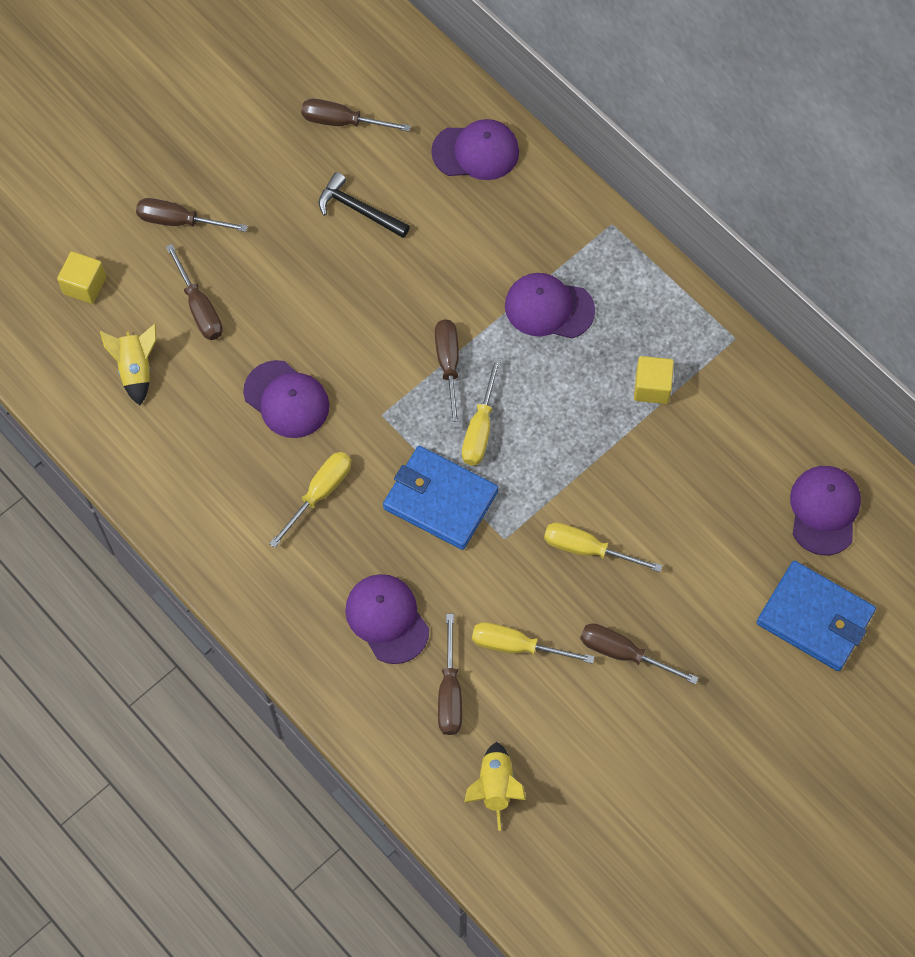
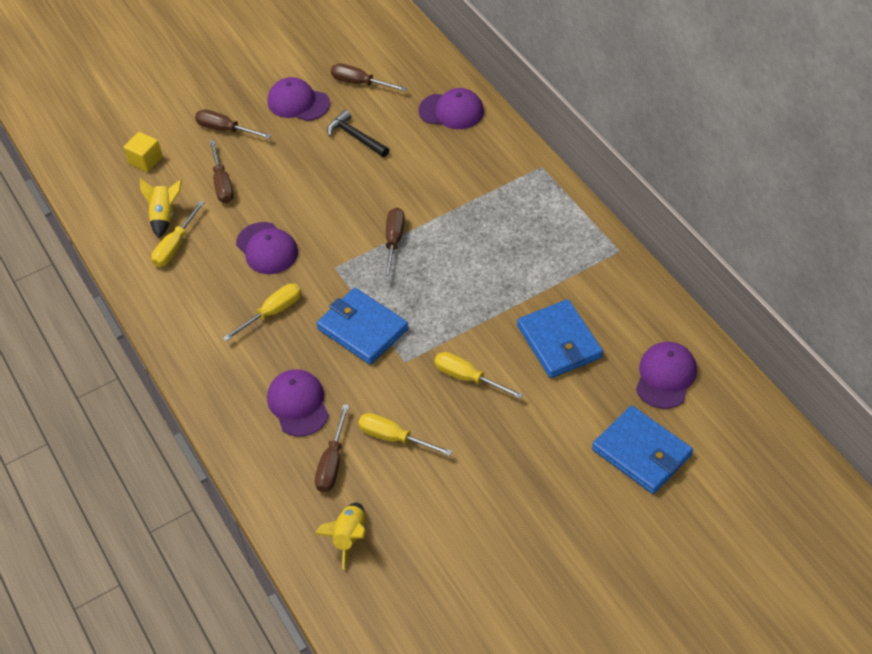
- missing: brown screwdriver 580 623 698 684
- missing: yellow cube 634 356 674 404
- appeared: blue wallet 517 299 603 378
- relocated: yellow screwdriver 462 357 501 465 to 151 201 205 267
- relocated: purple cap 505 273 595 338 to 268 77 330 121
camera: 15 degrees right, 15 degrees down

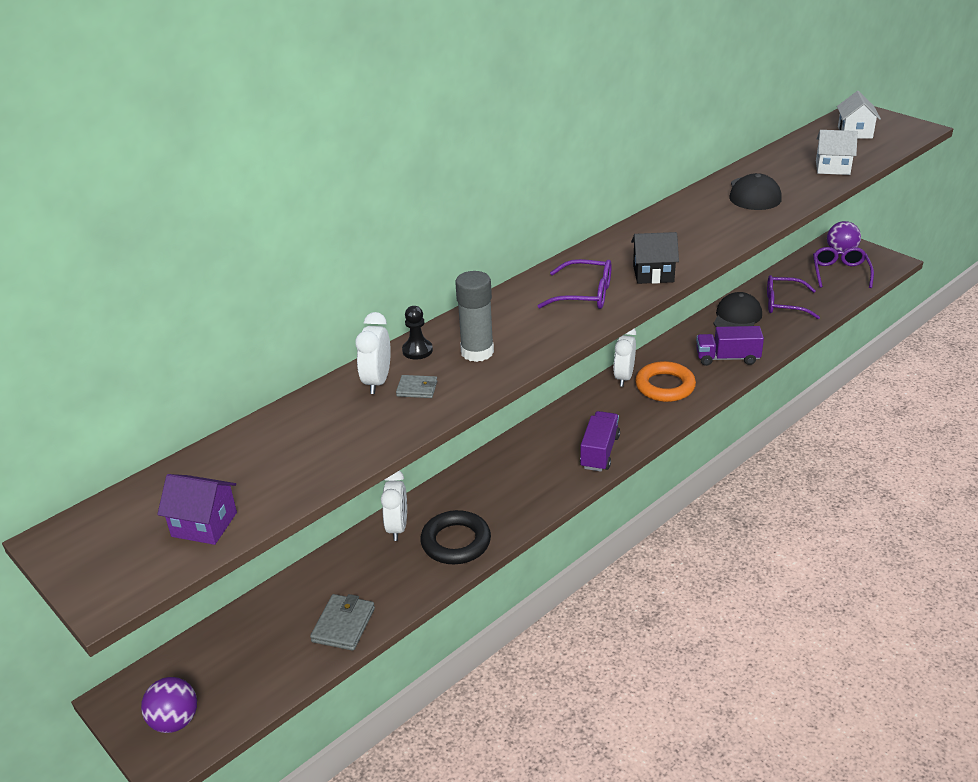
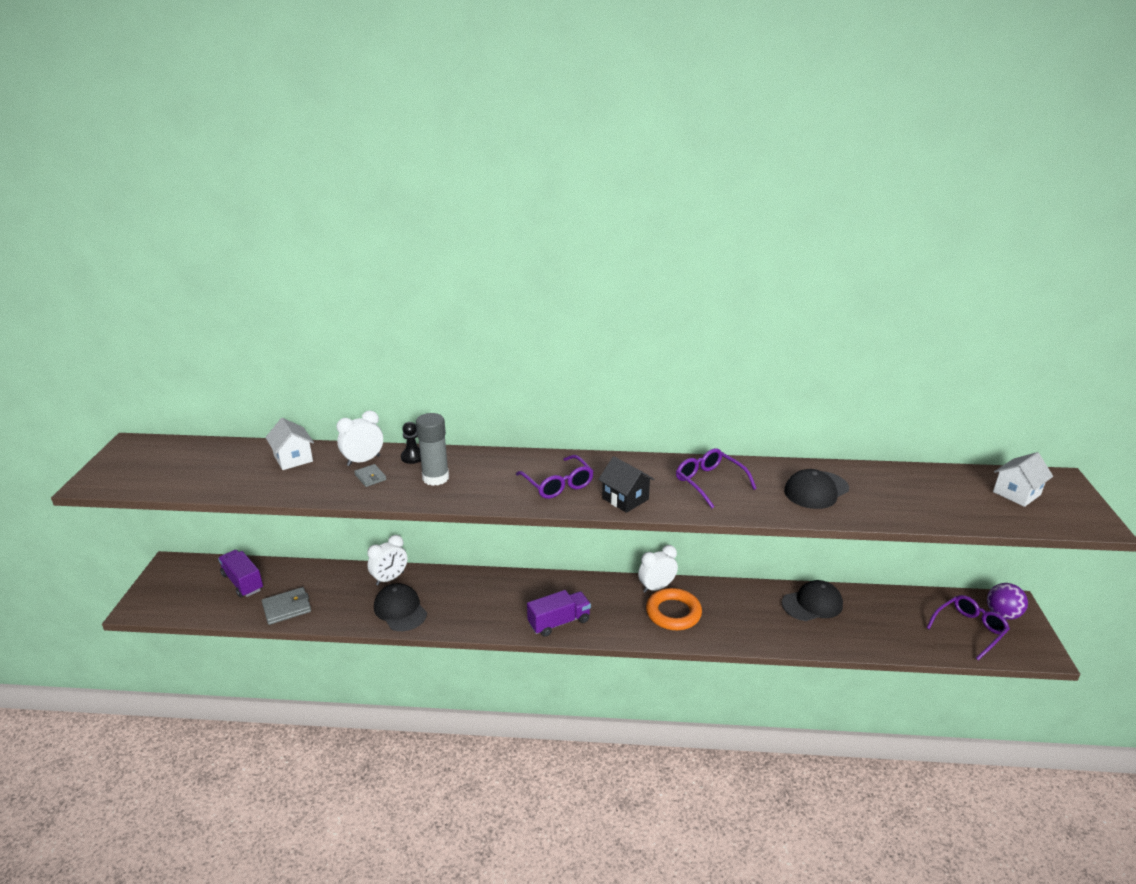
- missing: purple ball 141 677 197 733
- missing: purple house 157 474 237 545
- relocated: purple truck 696 326 764 366 to 218 550 263 597
- relocated: purple glasses 767 275 820 319 to 676 448 757 508
- relocated: white house 816 130 858 175 to 265 418 314 470
- exchanged: black ring 420 510 491 564 to black cap 374 583 427 631
camera: 45 degrees right, 5 degrees down

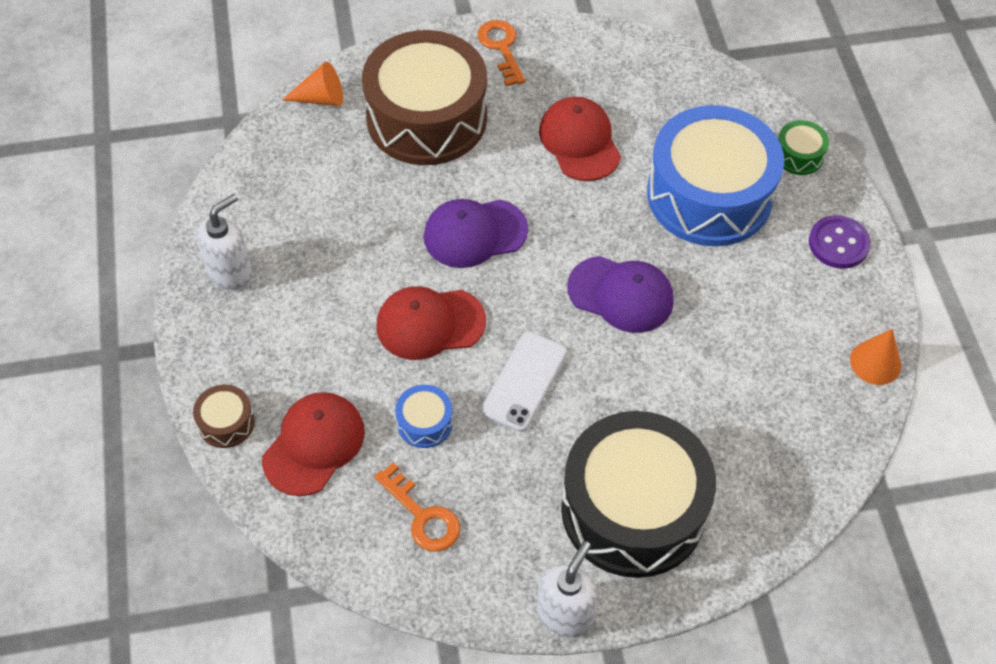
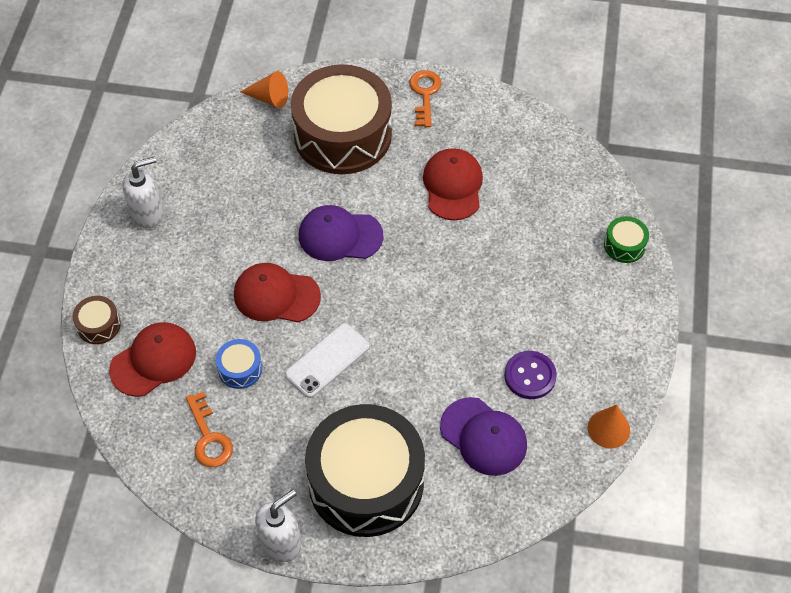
- missing: blue drum 647 105 784 246
- relocated: purple cap 567 256 674 333 to 440 397 527 476
- relocated: purple button 809 215 871 269 to 504 351 557 399
camera: 20 degrees right, 0 degrees up

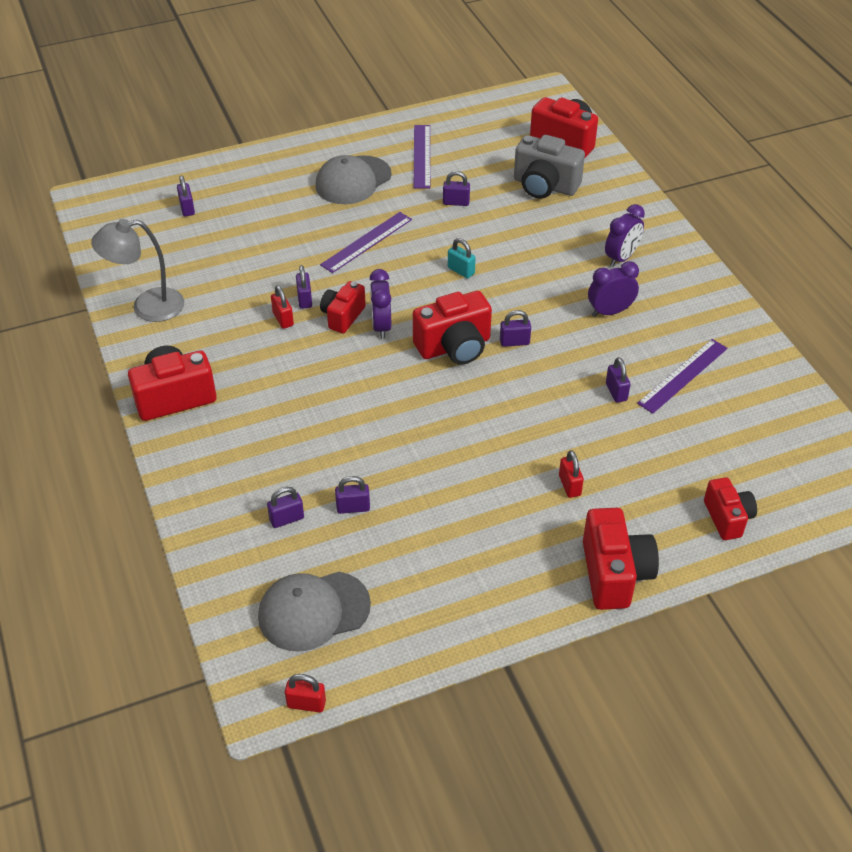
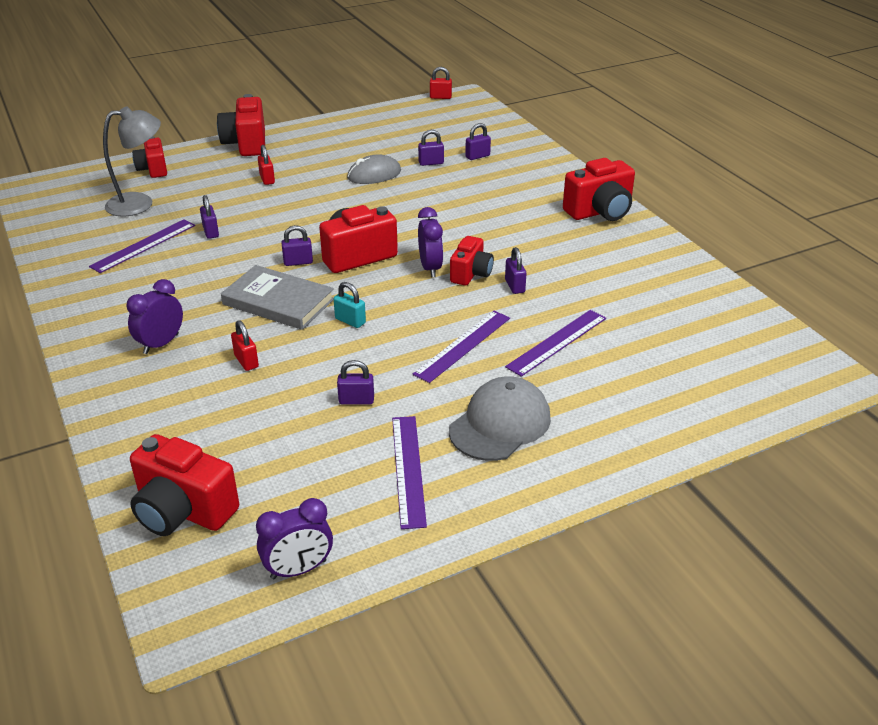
- missing: purple padlock 177 176 195 217
- missing: grey cap 258 572 371 652
- missing: grey camera 514 135 585 199
- appeared: grey book 221 265 334 330
- appeared: grey mouse 347 155 401 184
- appeared: purple ruler 505 310 606 377
- relocated: grey lamp 91 219 184 322 to 103 106 161 217
- relocated: red padlock 271 285 294 329 to 231 320 259 371
- relocated: purple clock 588 261 639 317 to 256 498 333 579
camera: 175 degrees right, 10 degrees down

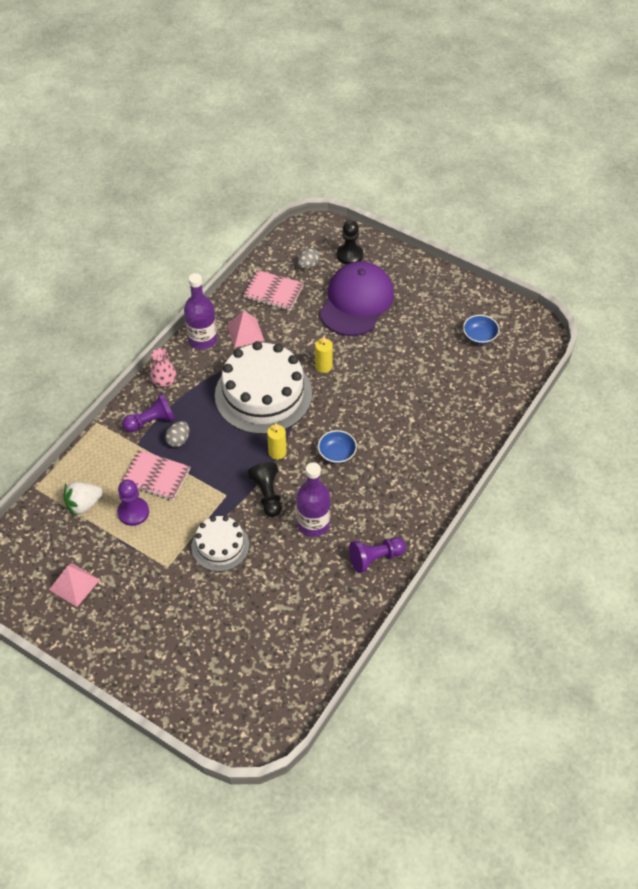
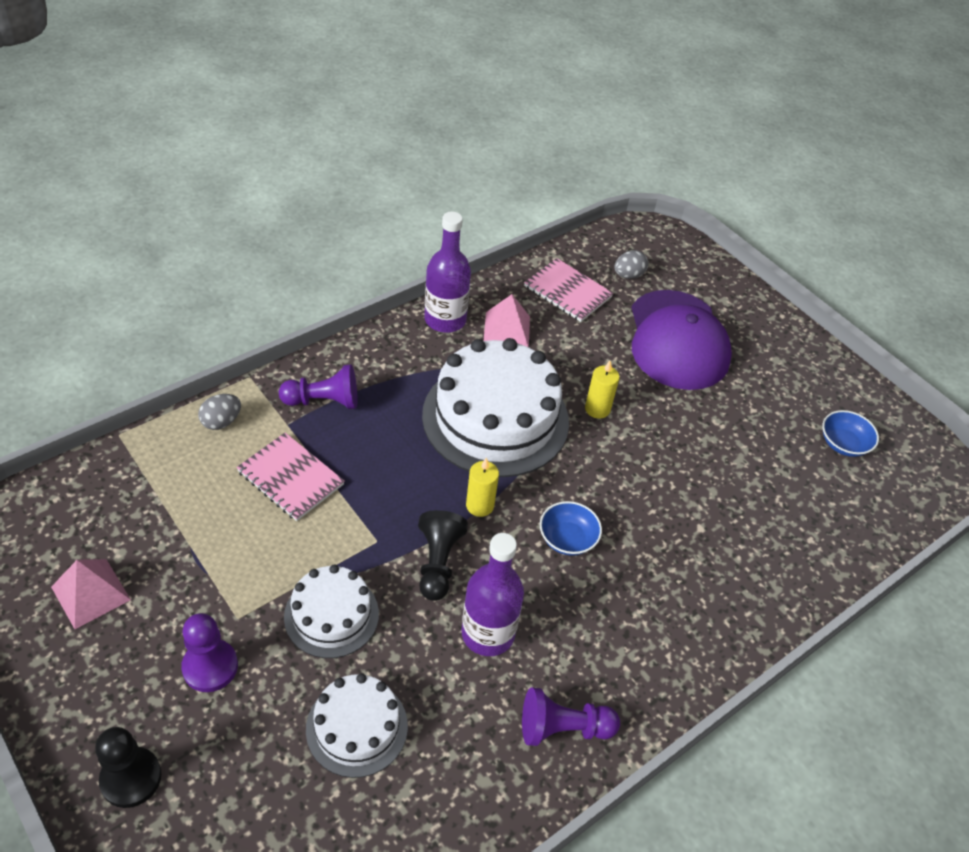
- missing: white strawberry 64 482 103 517
- missing: pink vase 150 348 176 387
- appeared: white cake 306 673 408 778
- relocated: purple pawn 117 480 149 526 to 181 613 238 692
- relocated: grey egg 165 421 189 447 to 198 394 241 430
- relocated: black pawn 337 220 363 265 to 95 727 161 808
- spun: purple cap 319 261 394 336 = 632 290 732 390 135 degrees clockwise
camera: 15 degrees right, 5 degrees down

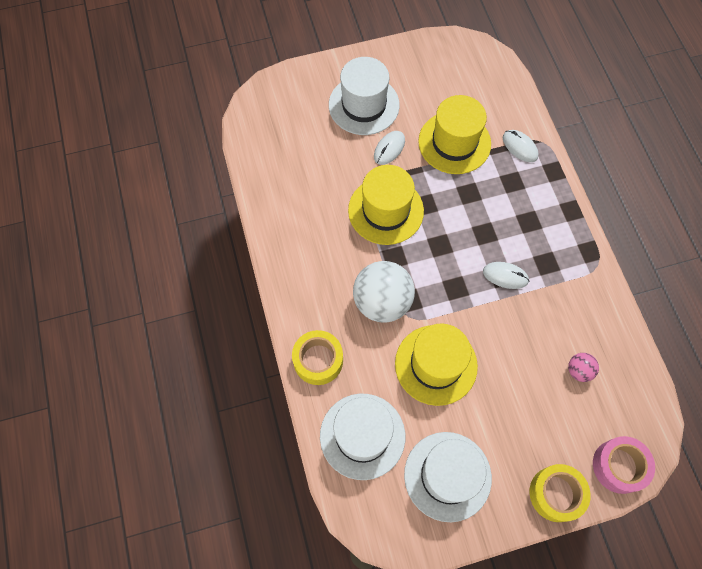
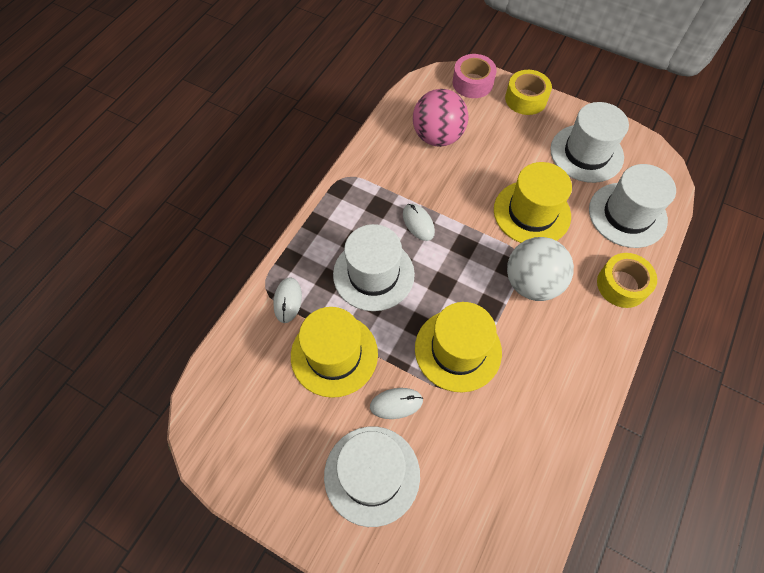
- appeared: white hat 333 224 415 311
- size: pink ball 568 353 599 382 = 413 89 468 147 x2.15
camera: 135 degrees left, 5 degrees down

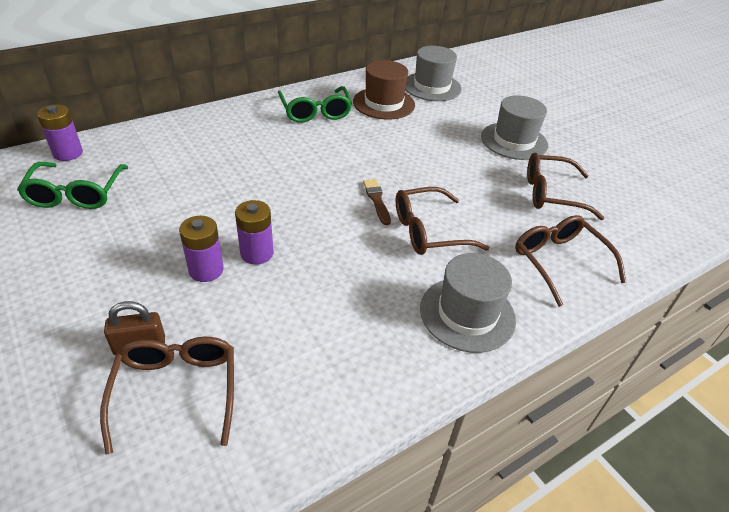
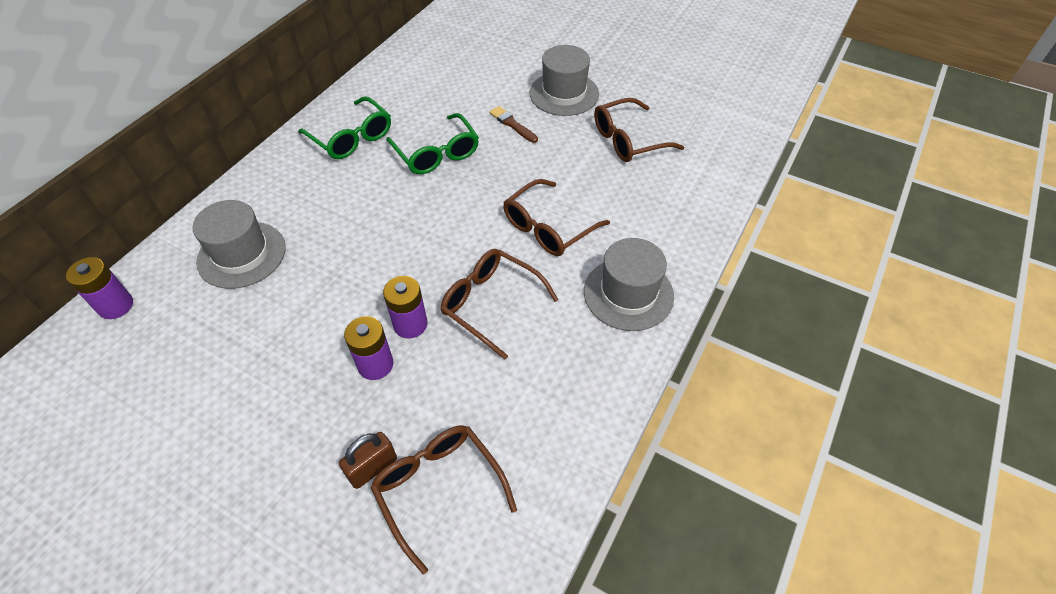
- missing: brown hat 353 60 415 120
- relocated: green glasses 17 162 128 209 to 386 113 479 174
- relocated: brown brush 363 179 391 225 to 489 106 538 143
- relocated: grey hat 405 46 462 101 to 192 200 286 289
- relocated: brown glasses 515 215 627 307 to 440 249 559 359
camera: 25 degrees left, 10 degrees up

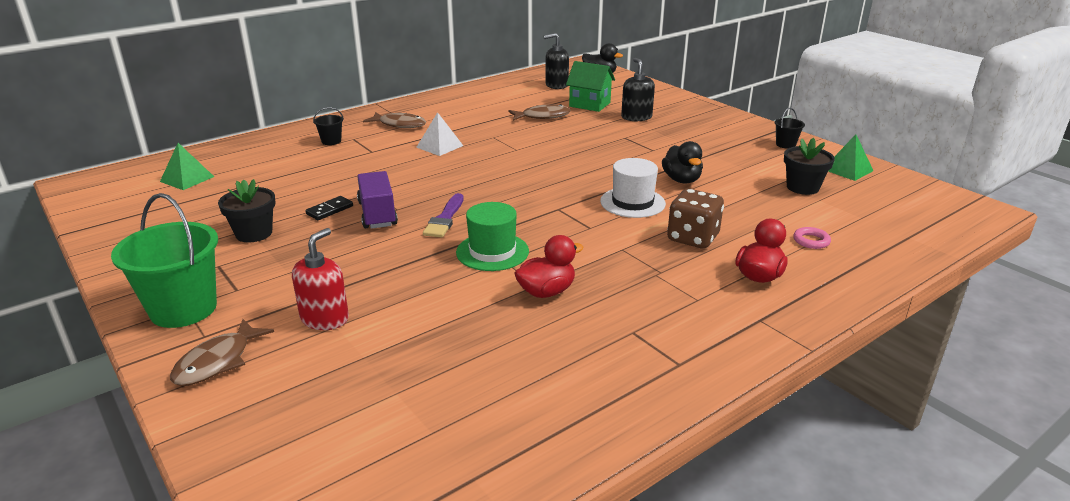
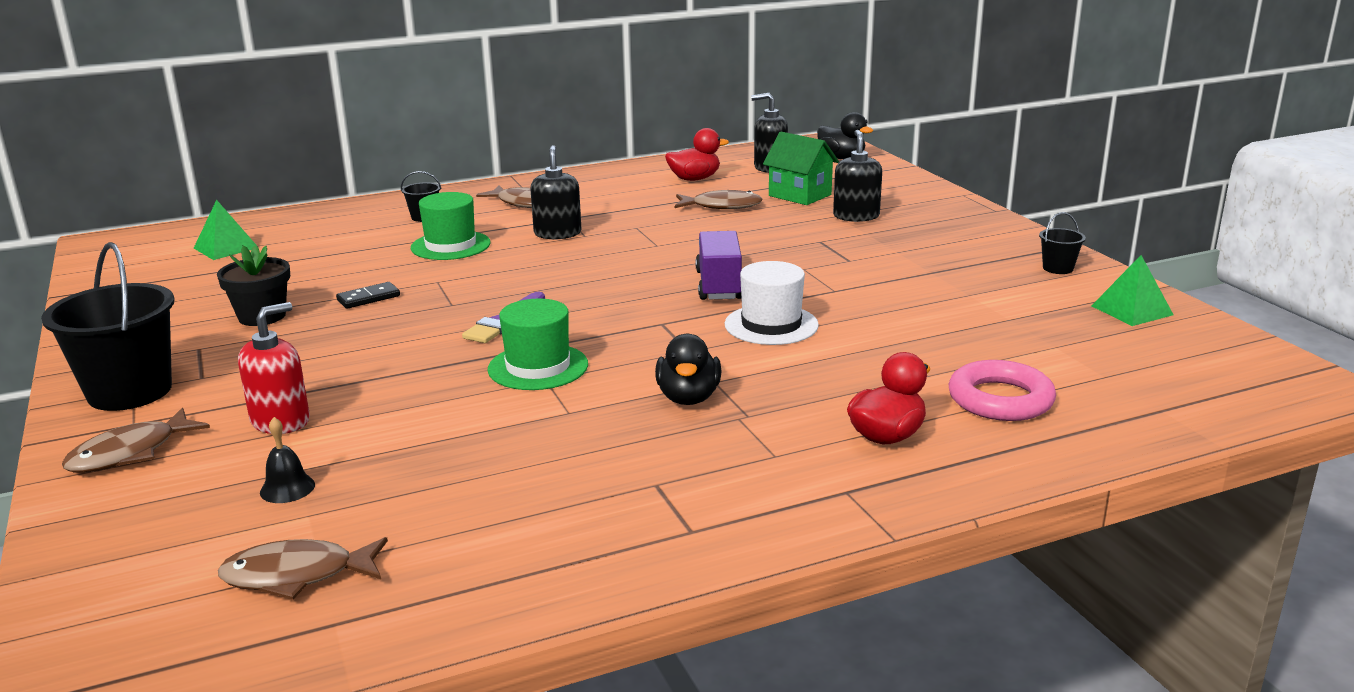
- missing: brown dice 667 189 724 248
- missing: black flower pot 784 138 835 195
- appeared: brown fish 218 537 388 600
- appeared: black bell 260 417 315 503
- appeared: green hat 411 192 491 260
- relocated: purple truck 357 171 398 229 to 696 231 742 300
- relocated: red duck 514 235 584 298 to 665 128 729 181
- relocated: black duck 662 141 703 183 to 655 334 722 405
- exchanged: white pyramid 416 112 463 156 to black soap dispenser 530 145 582 239
- colour: green bucket 111 193 218 328 to black bucket 41 242 175 411
- size: pink ring 793 227 831 249 = 949 360 1056 421 x1.92
camera: 15 degrees right, 5 degrees down

